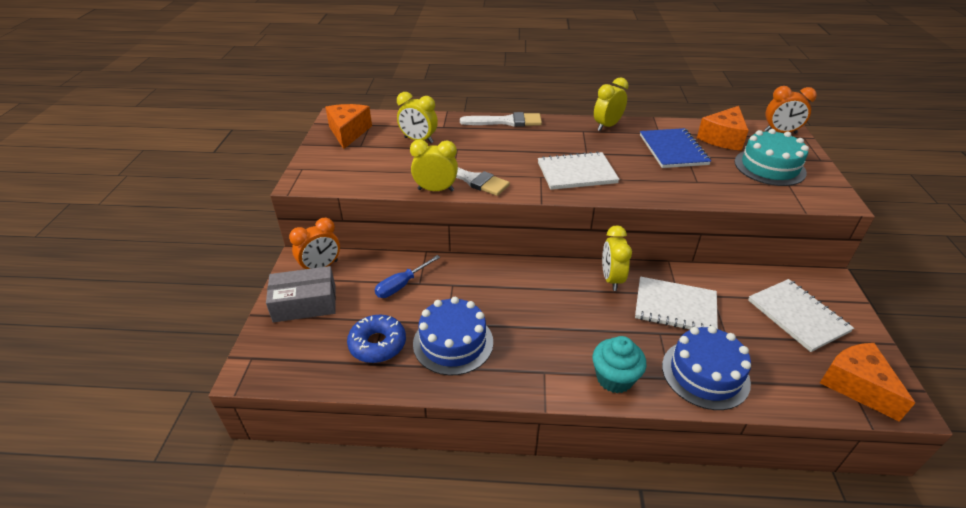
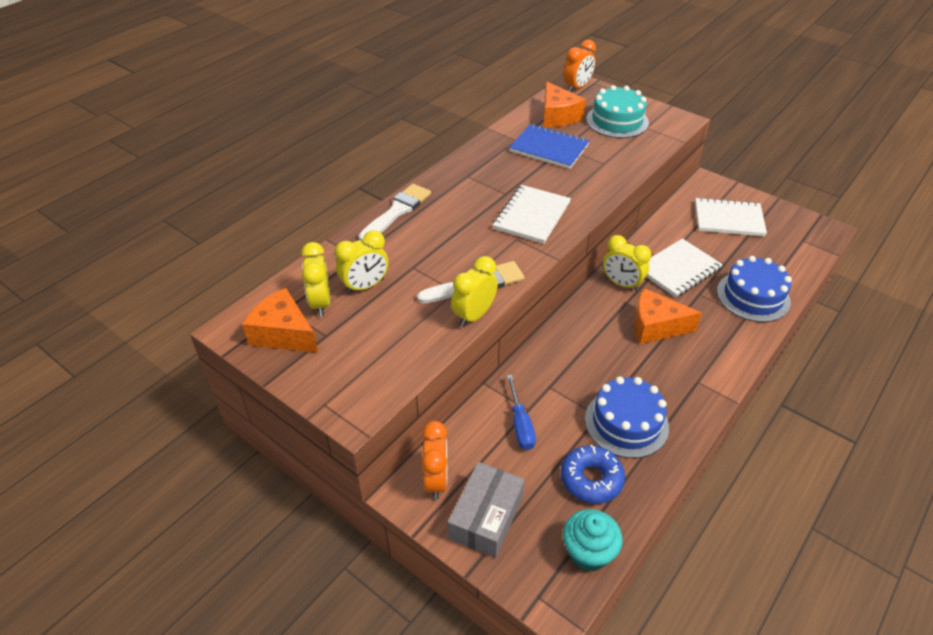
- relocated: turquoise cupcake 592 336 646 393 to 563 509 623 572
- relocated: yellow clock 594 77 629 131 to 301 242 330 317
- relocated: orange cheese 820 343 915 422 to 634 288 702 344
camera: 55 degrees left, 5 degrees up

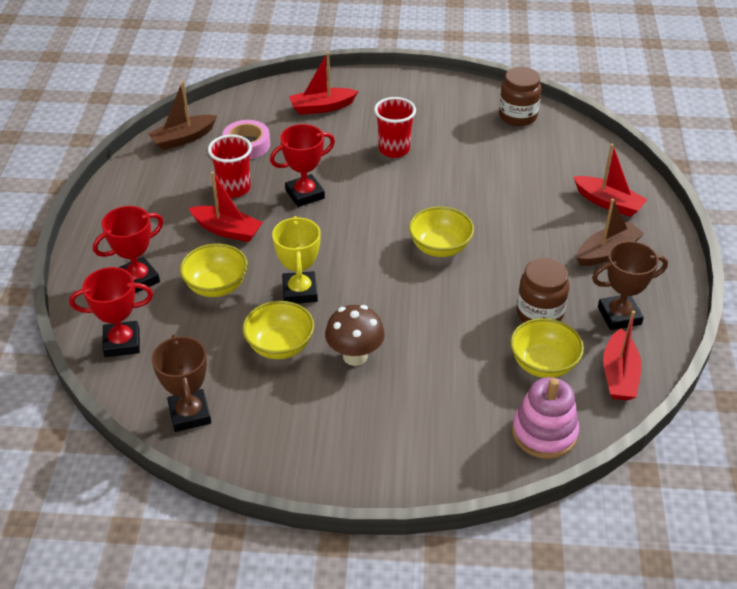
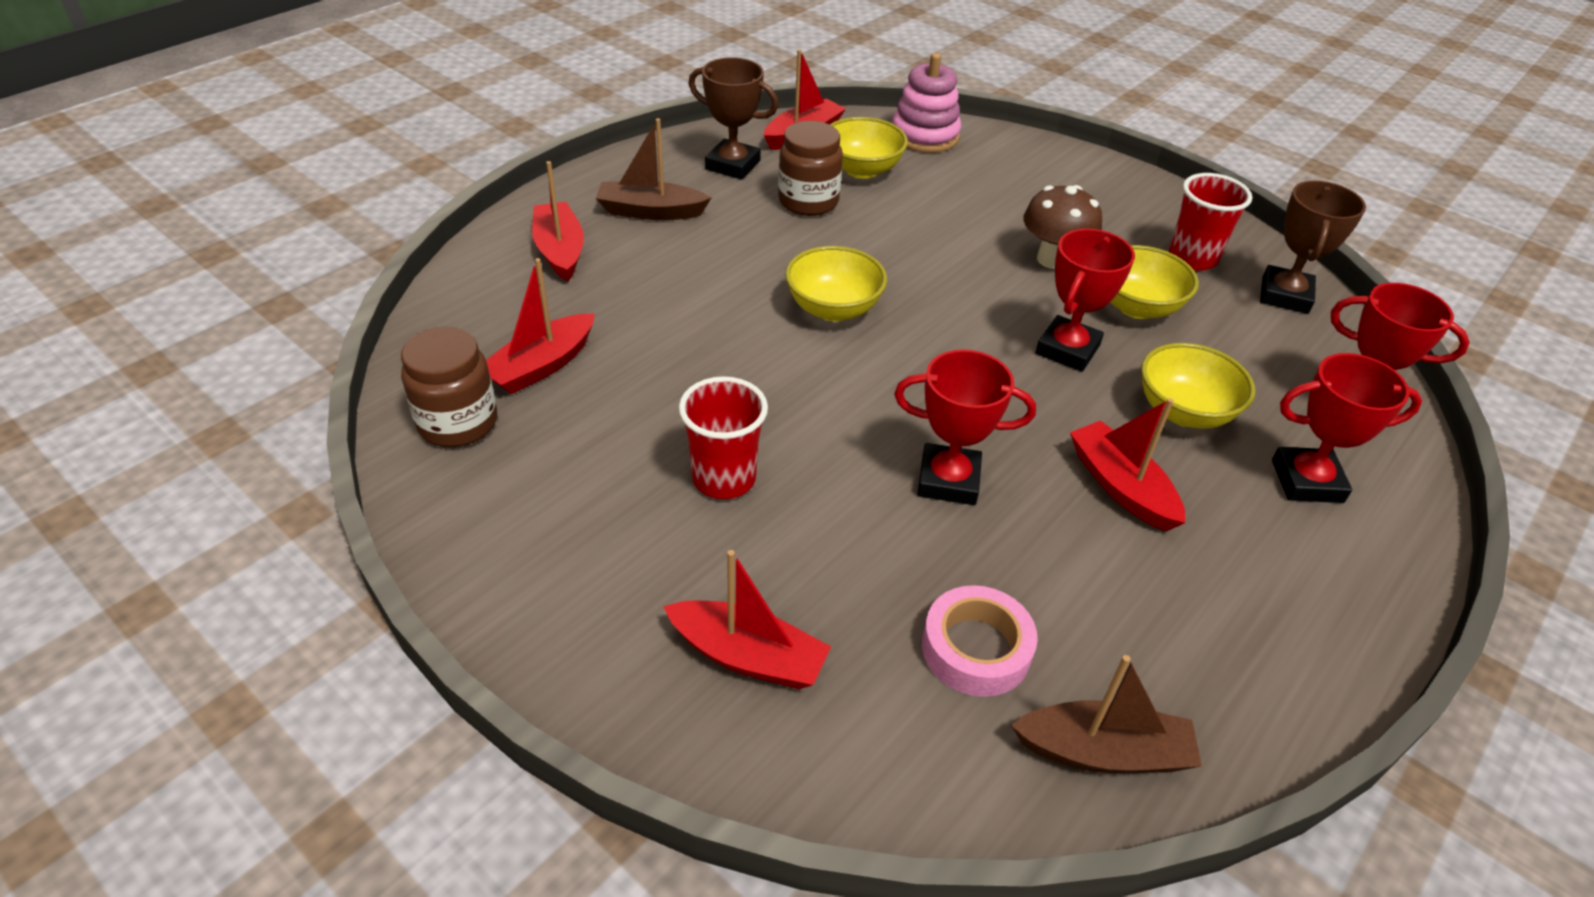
- appeared: red boat 486 258 595 394
- relocated: red cup 208 134 252 198 to 1169 173 1252 271
- colour: yellow trophy 272 216 321 303 to red trophy 1035 229 1135 372
camera: 145 degrees left, 0 degrees up

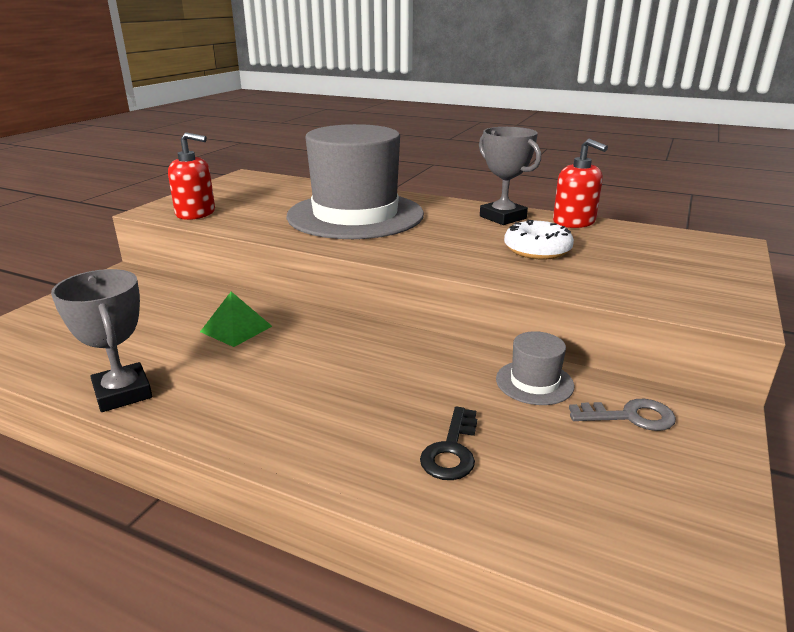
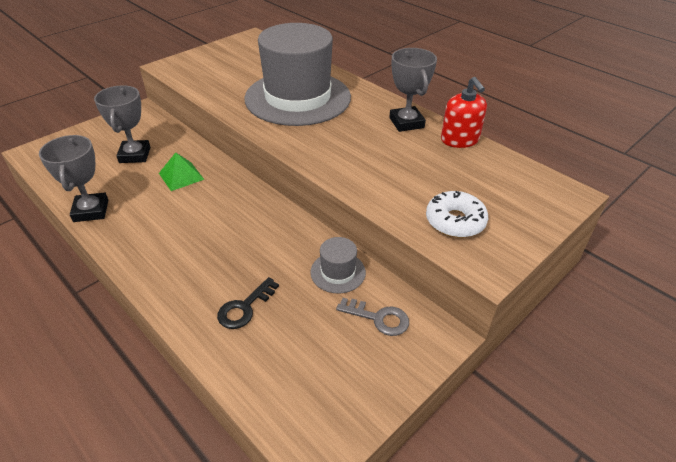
- missing: red soap dispenser 168 132 215 220
- appeared: grey trophy 94 85 151 163
- relocated: white donut 504 220 574 260 to 426 191 488 238
camera: 20 degrees right, 15 degrees up

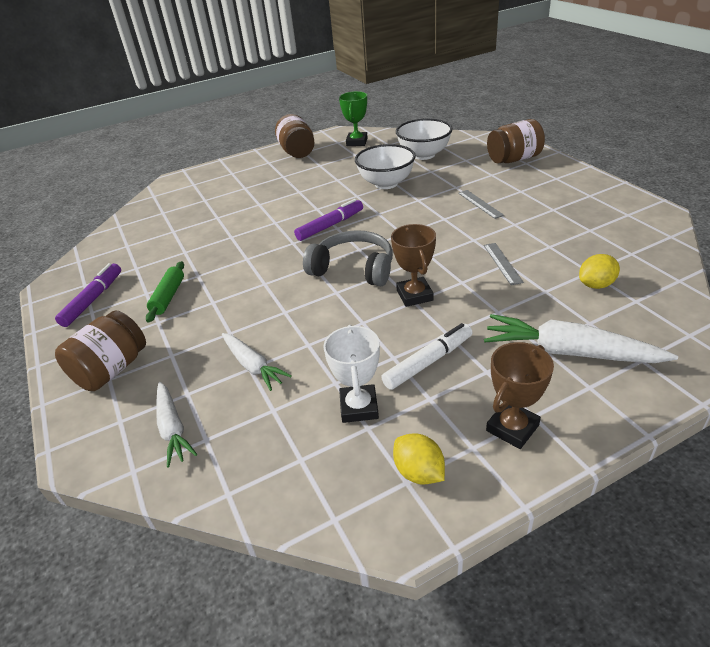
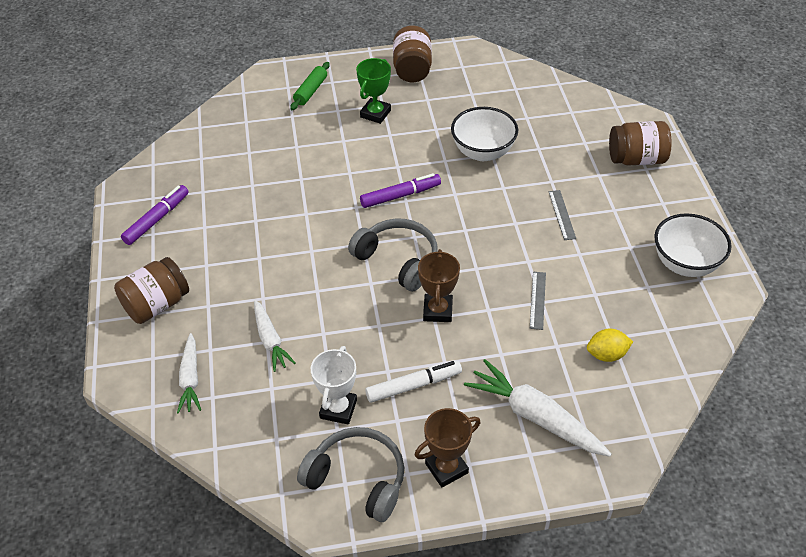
- relocated: green rolling pin 146 261 184 322 to 290 62 330 110
- relocated: green trophy 339 91 368 146 to 356 58 391 124
- relocated: white bowl 396 118 453 160 to 654 213 732 277
- exchanged: yellow lemon 393 434 445 484 to grey headphones 297 427 404 522
camera: 15 degrees right, 10 degrees up

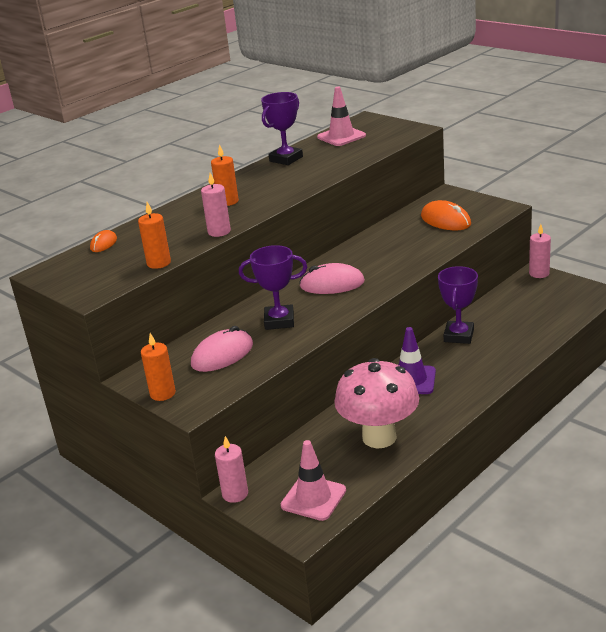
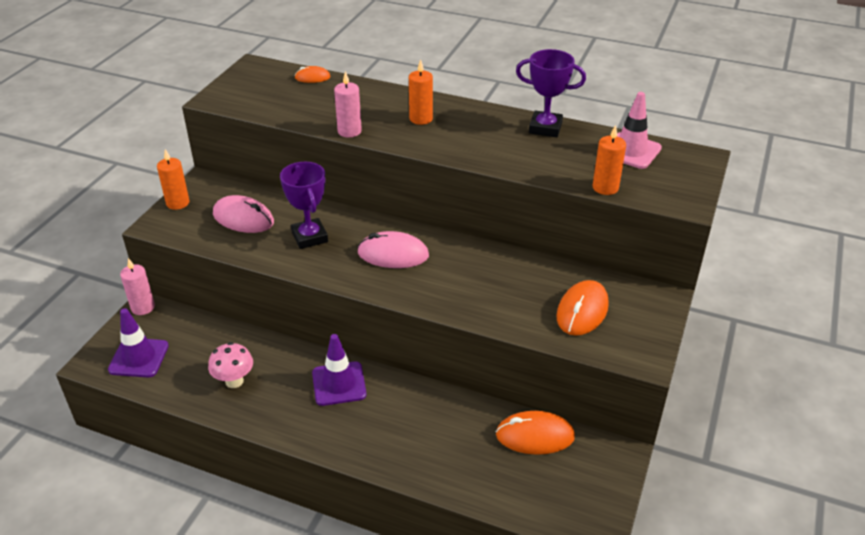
- missing: purple trophy 438 266 478 344
- missing: pink candle 529 224 551 278
- appeared: orange mouse 496 411 575 455
- relocated: orange candle 138 202 171 269 to 593 125 626 195
- colour: pink traffic cone 281 440 346 521 to purple traffic cone 108 308 169 377
- spun: pink mouse 299 263 365 294 = 357 231 429 268 60 degrees counterclockwise
- size: pink mushroom 334 358 419 448 = 208 342 253 388 x0.52
camera: 65 degrees right, 10 degrees up

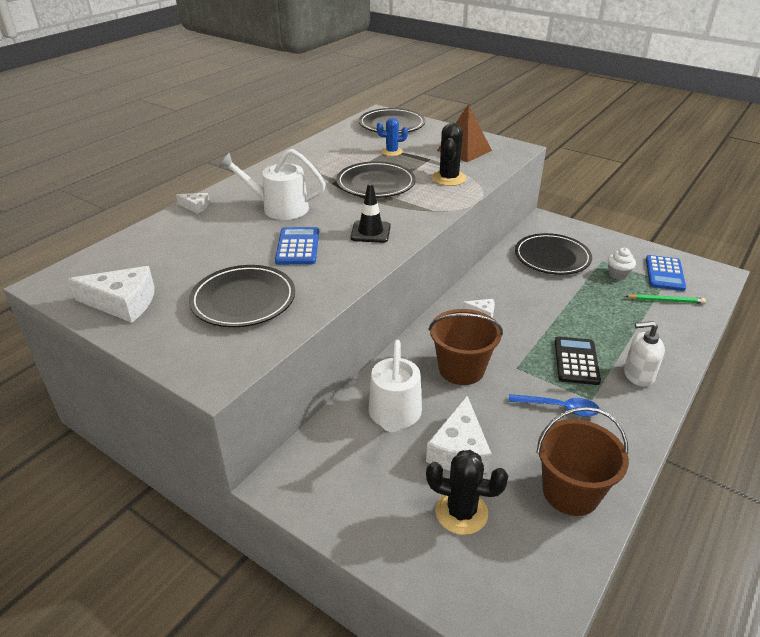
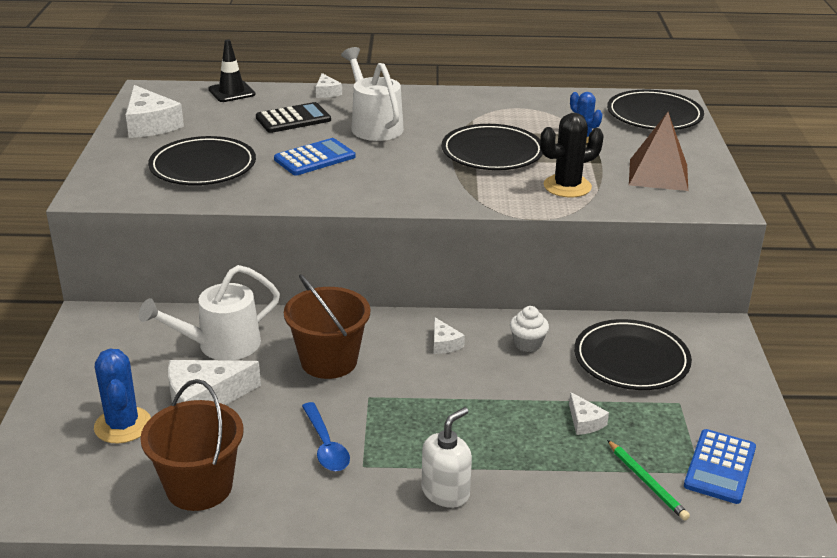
- appeared: white cheese 569 392 609 435
- relocated: black traffic cone 350 183 391 243 to 208 39 255 102
- relocated: black calculator 555 337 601 385 to 256 102 331 133
- relocated: white cupcake 608 248 636 280 to 510 306 549 352
- colour: black cactus 426 450 508 535 to blue cactus 94 349 151 444
- spun: white soap dispenser 624 321 665 387 = 422 407 472 508 75 degrees clockwise
- spun: blue calculator 646 255 686 291 = 684 429 756 504 45 degrees counterclockwise
camera: 55 degrees right, 5 degrees down

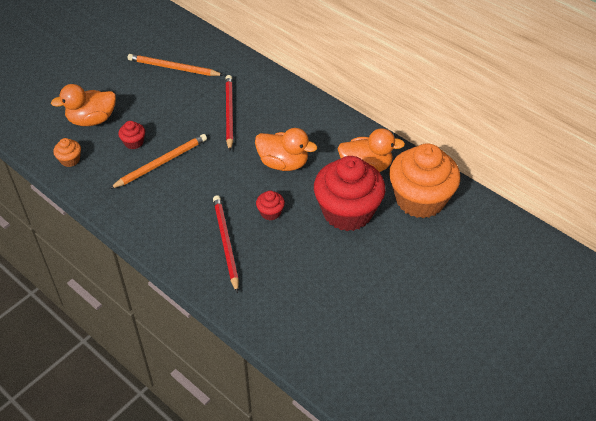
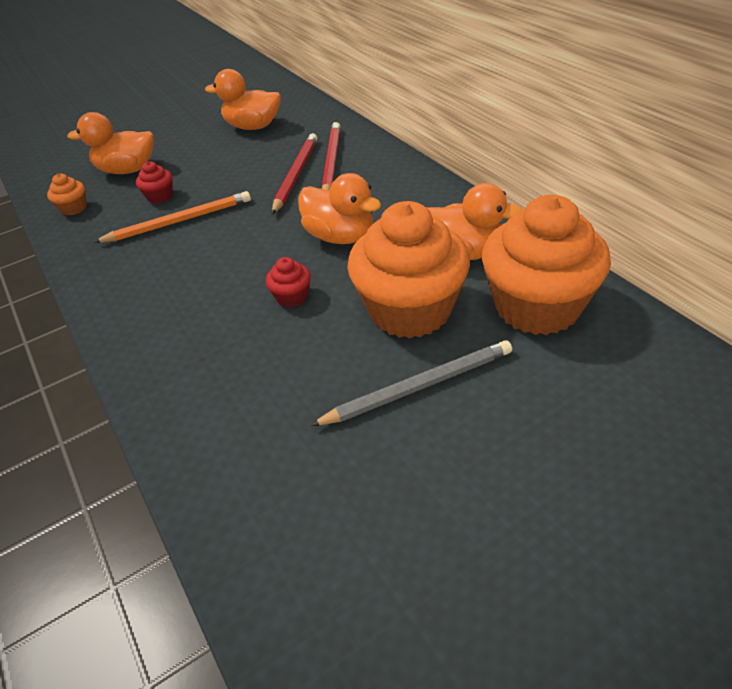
- appeared: grey pencil 310 340 512 426
- relocated: red pencil 213 195 239 293 to 322 122 341 190
- exchanged: orange pencil 128 54 223 76 to orange duck 205 69 281 130
- colour: red cupcake 314 156 385 231 to orange cupcake 347 201 470 338
camera: 20 degrees right, 5 degrees down

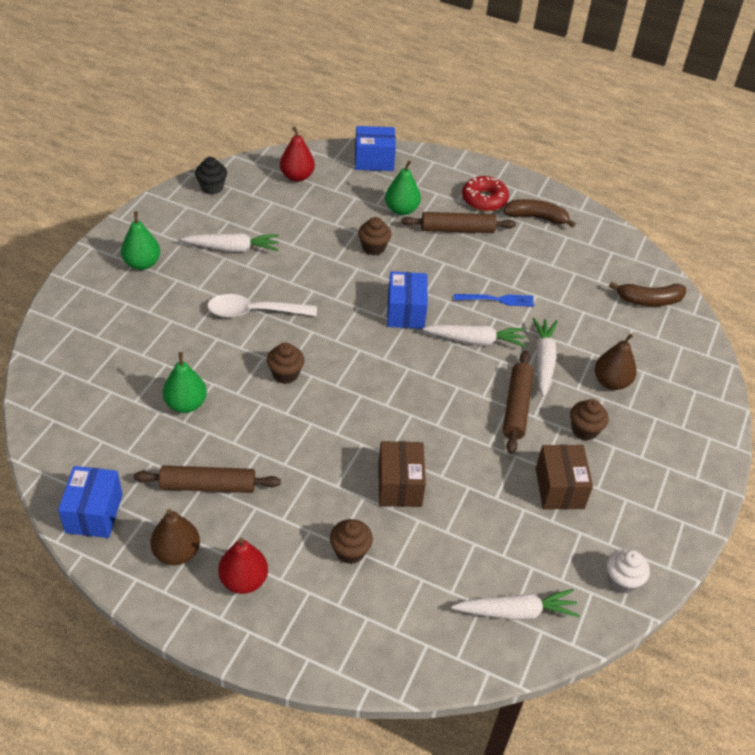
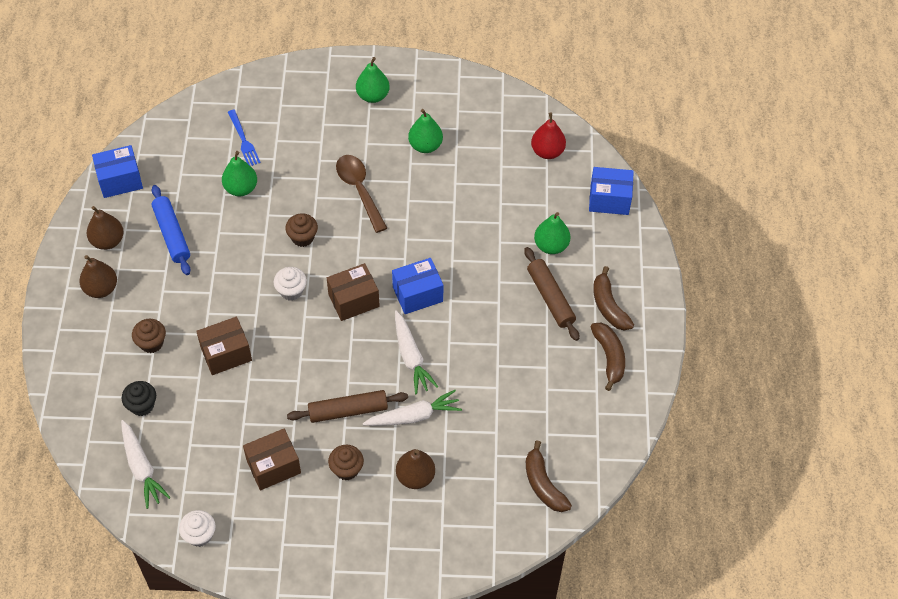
- missing: brown cupcake 358 217 391 256
- appeared: white cupcake 274 267 307 301
- appeared: brown box 327 263 380 321
- relocated: black cupcake 195 157 227 195 to 122 381 156 416
- relocated: blue fork 454 294 534 307 to 228 110 261 166
- exchanged: white carrot 181 233 279 252 to green pear 408 109 443 153
- exchanged: red donut 462 176 509 211 to brown banana 593 266 634 331
- colour: brown rolling pin 134 465 281 493 to blue rolling pin 152 185 191 275
- colour: white spoon 207 294 317 318 to brown spoon 336 155 387 233
- colour: red pear 218 538 268 594 to brown pear 79 255 117 298
- spun: blue box 355 126 396 171 = 589 167 634 215 60 degrees counterclockwise
camera: 70 degrees right, 10 degrees up

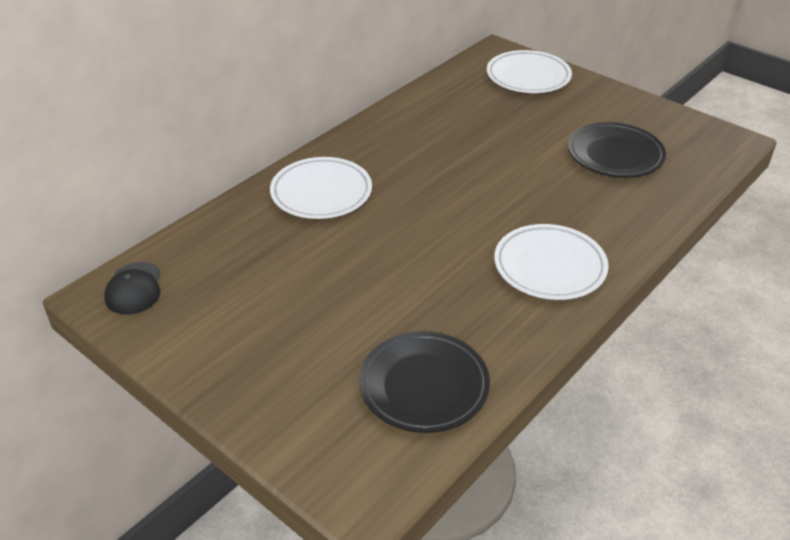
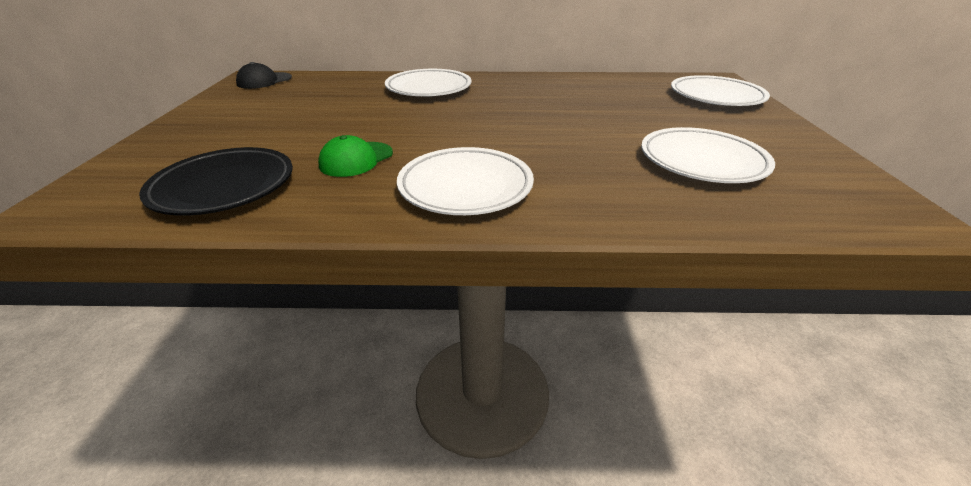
- appeared: green cap 318 135 393 177
- colour: black plate 568 122 666 178 to white plate 641 127 775 183
camera: 50 degrees right, 5 degrees down

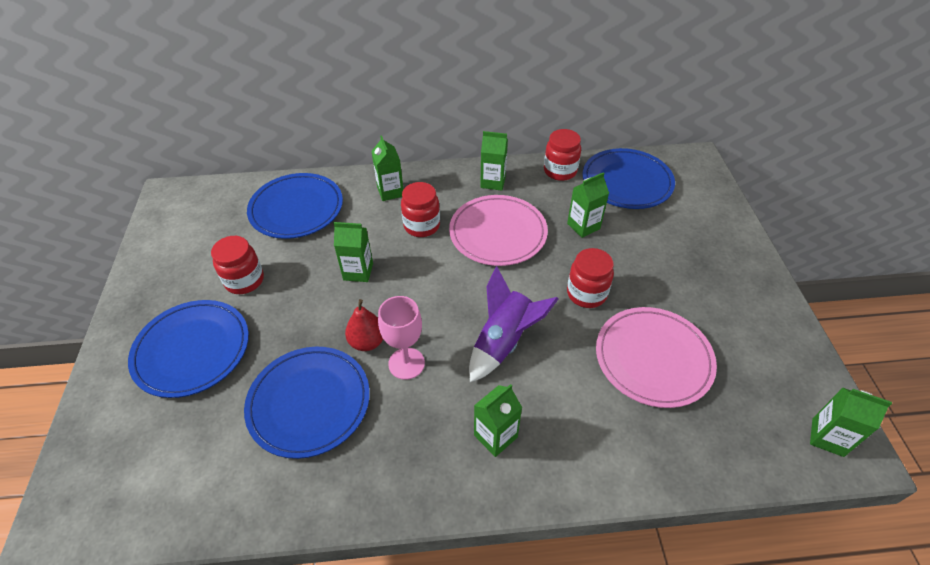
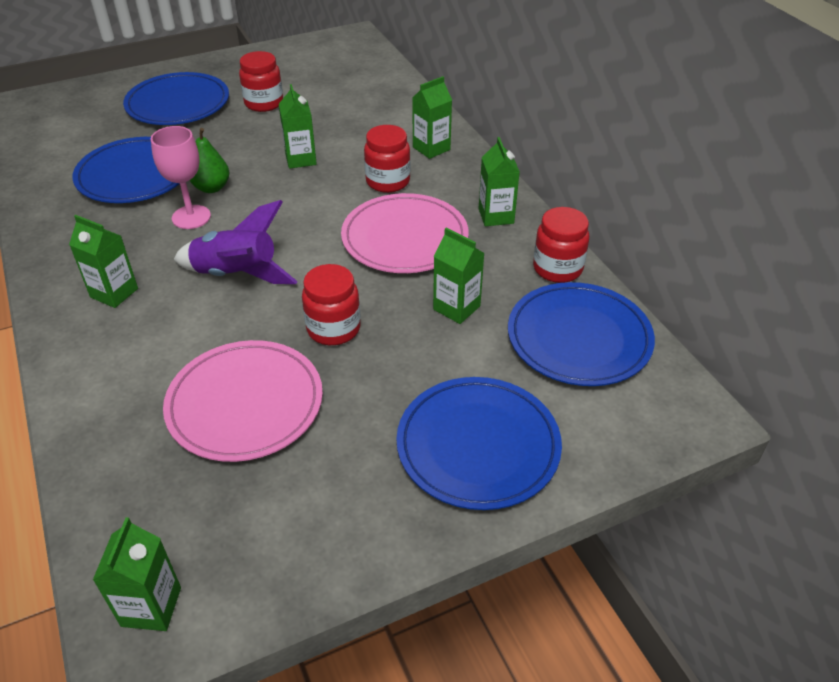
- relocated: blue plate 247 173 343 239 to 396 377 562 510
- colour: red pear 345 299 383 351 to green pear 190 128 230 193
camera: 70 degrees right, 5 degrees down

